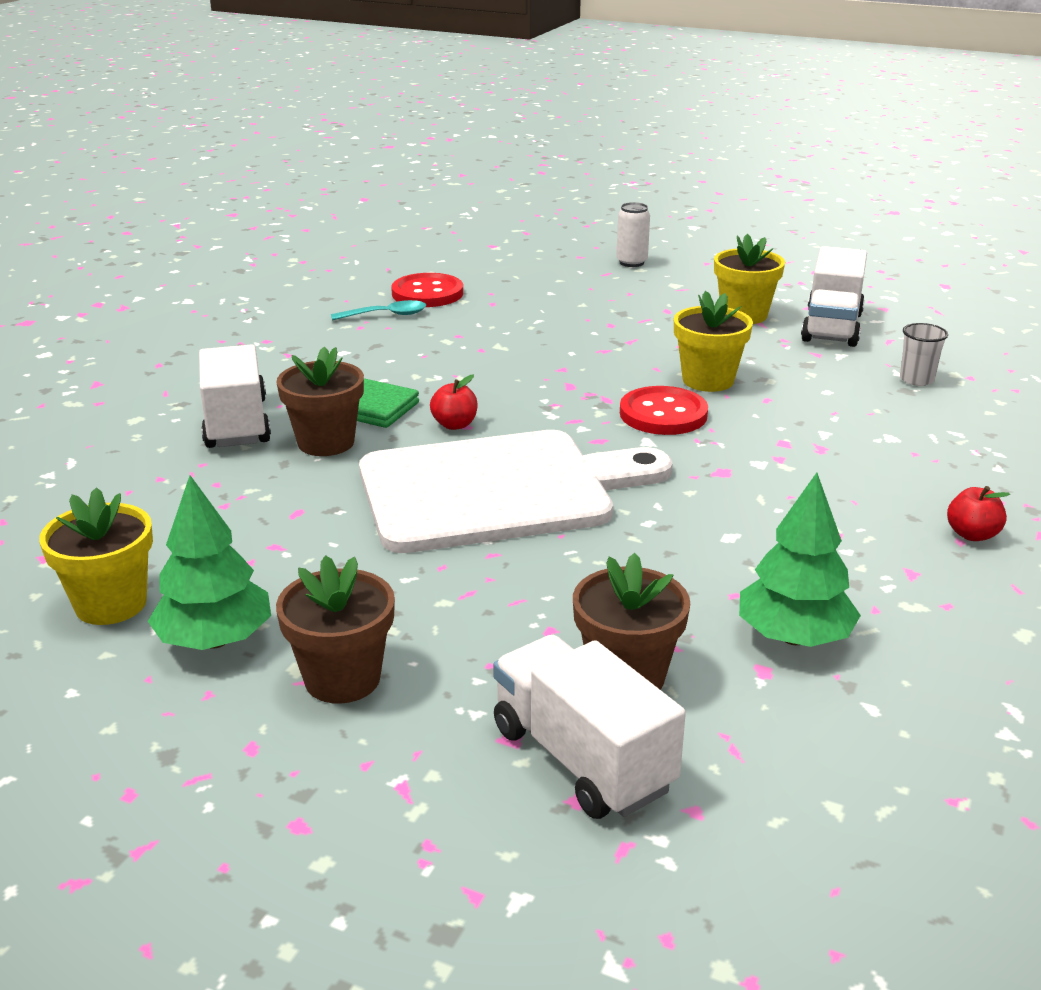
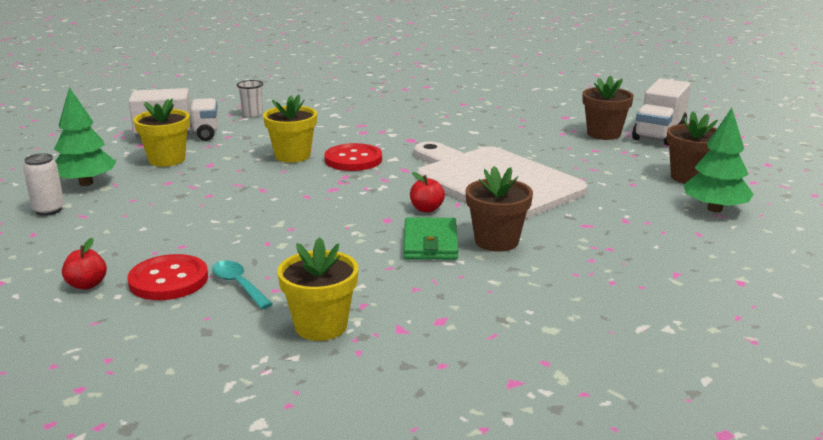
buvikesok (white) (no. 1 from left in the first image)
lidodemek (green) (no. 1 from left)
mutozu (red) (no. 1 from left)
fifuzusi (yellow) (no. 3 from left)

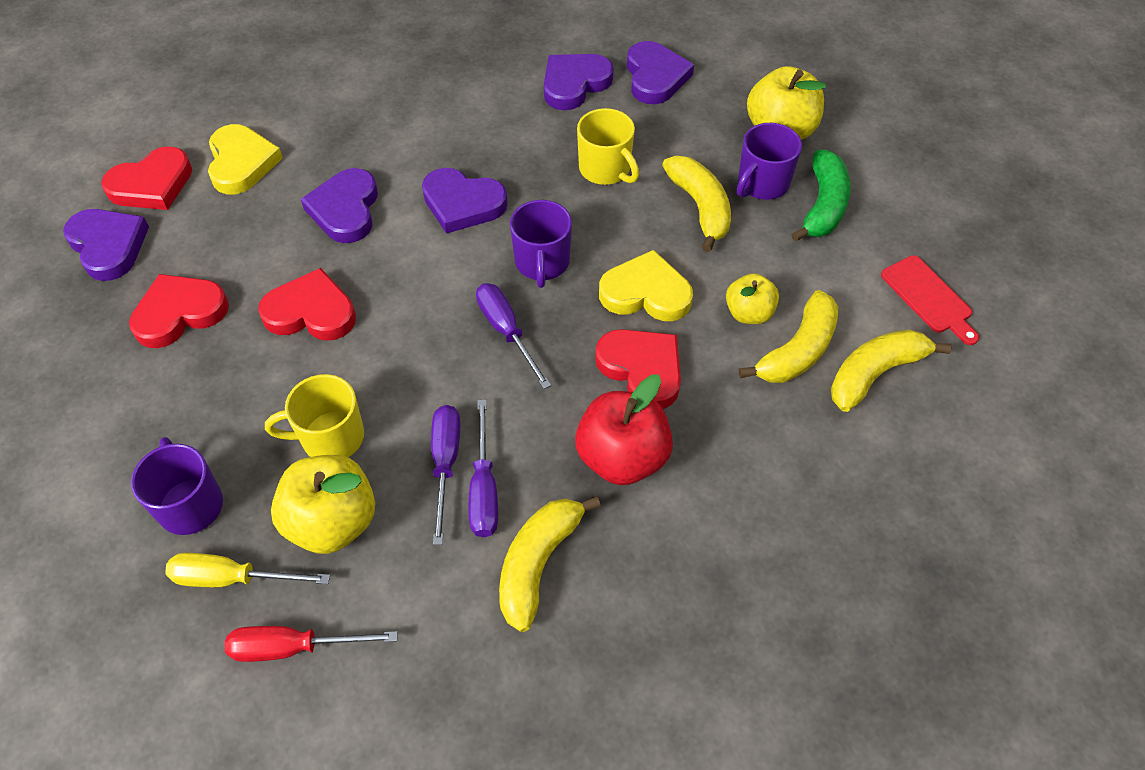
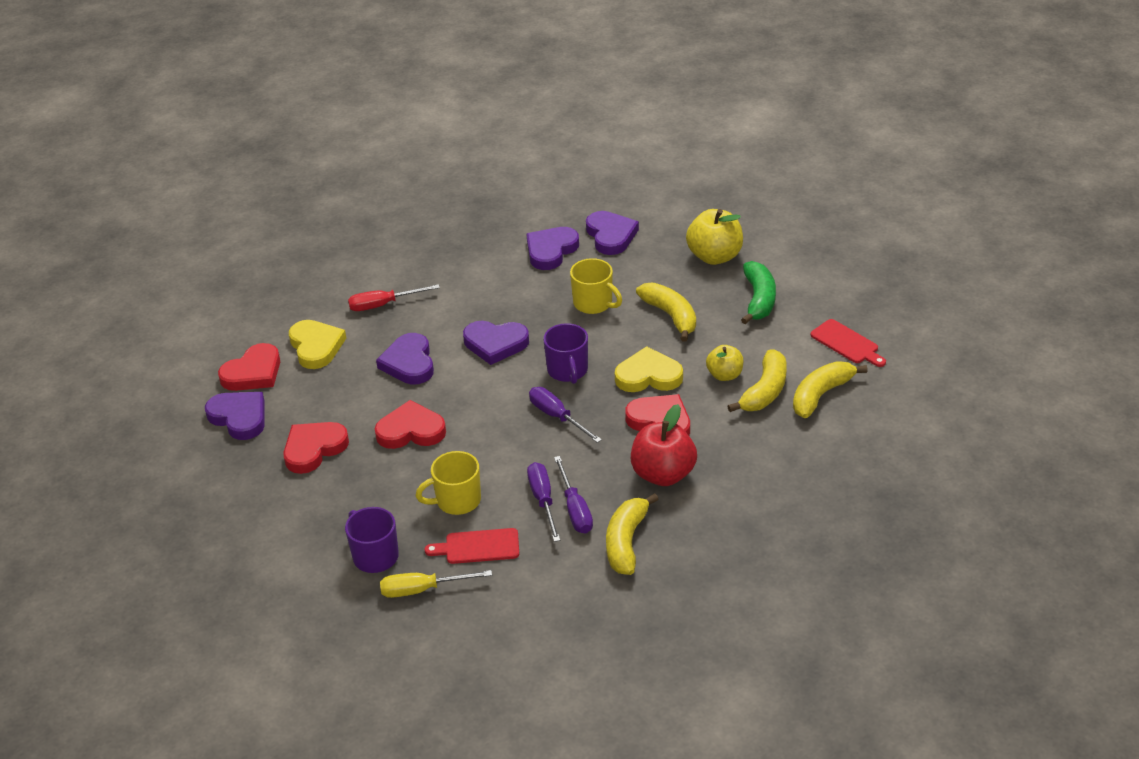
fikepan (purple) (no. 3 from left in the first image)
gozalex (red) (no. 1 from left)
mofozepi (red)

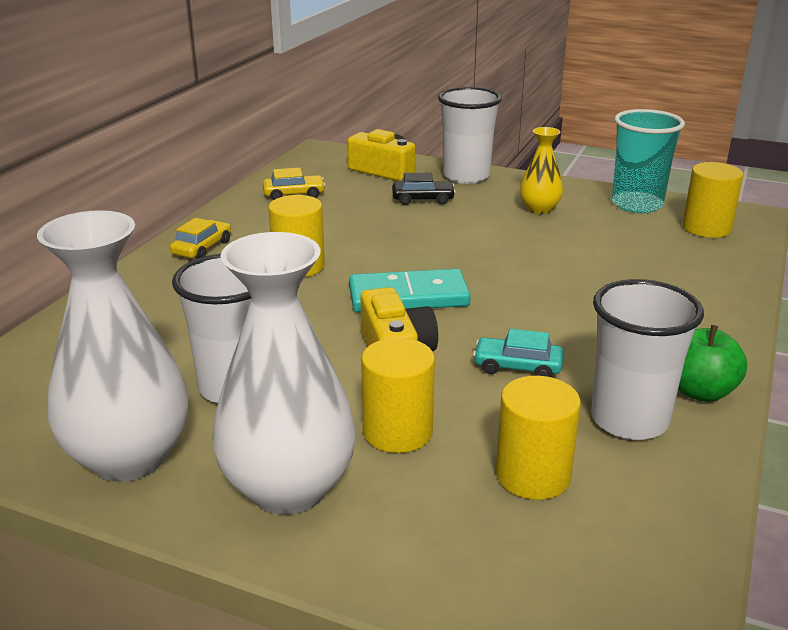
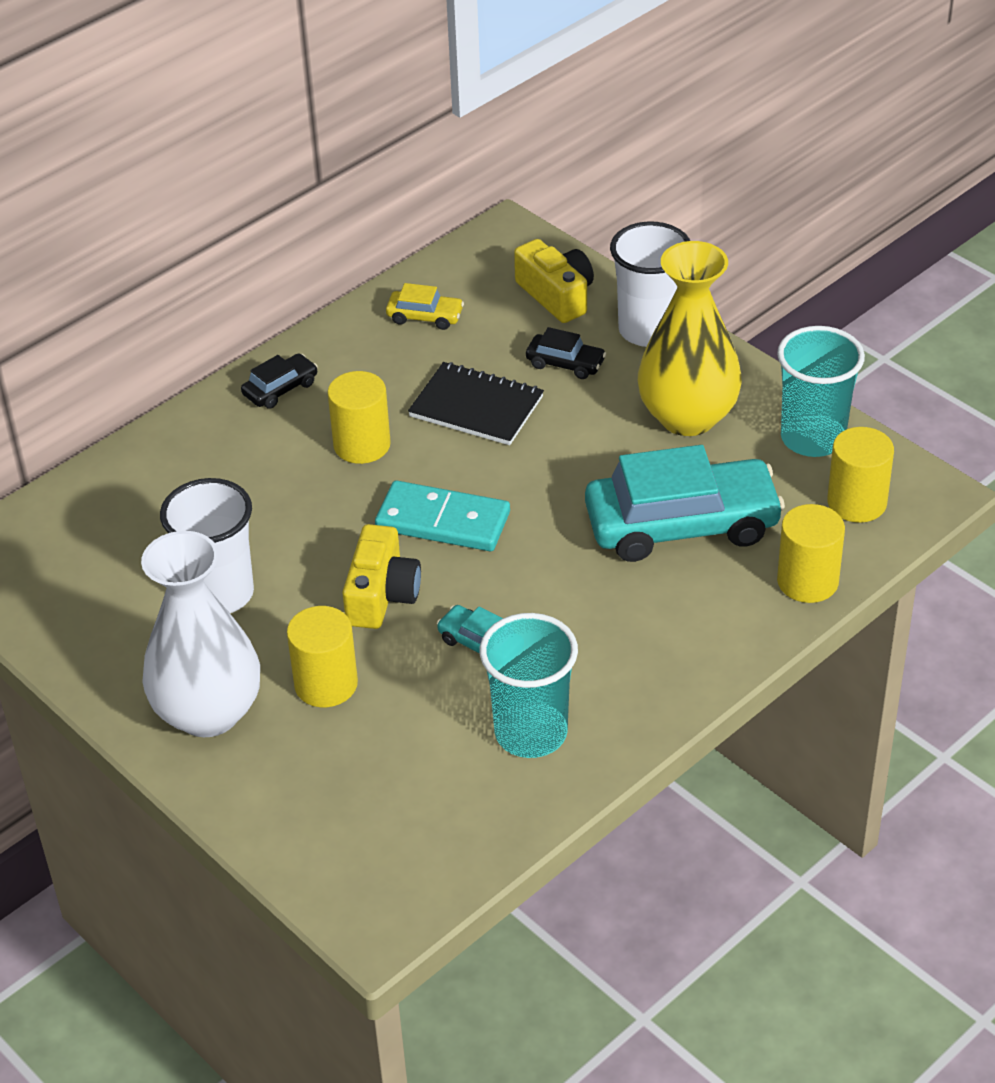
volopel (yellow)
volopel (white) (no. 1 from left in the first image)
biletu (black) (no. 1 from left)
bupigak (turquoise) (no. 1 from left)
mutozu (green)
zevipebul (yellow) (no. 3 from left)
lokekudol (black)
biletu (turquoise) (no. 2 from left)

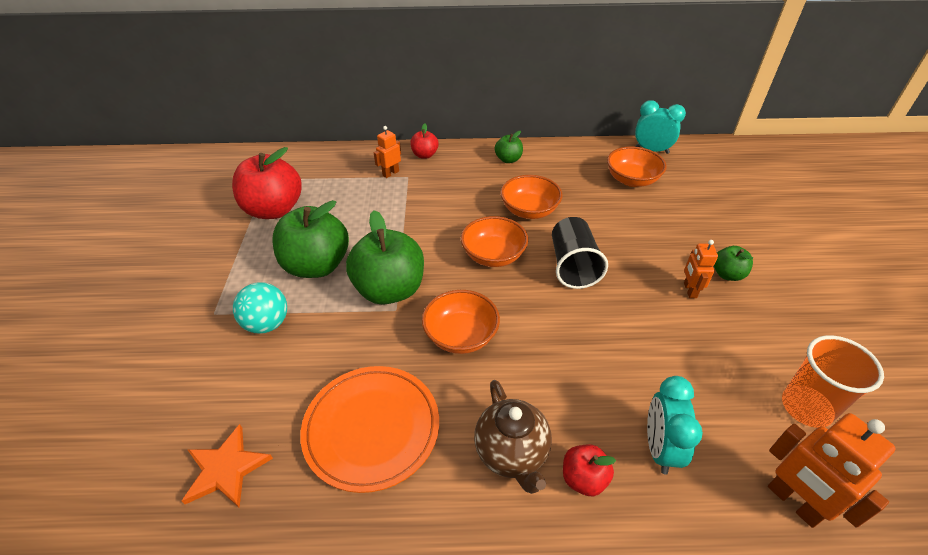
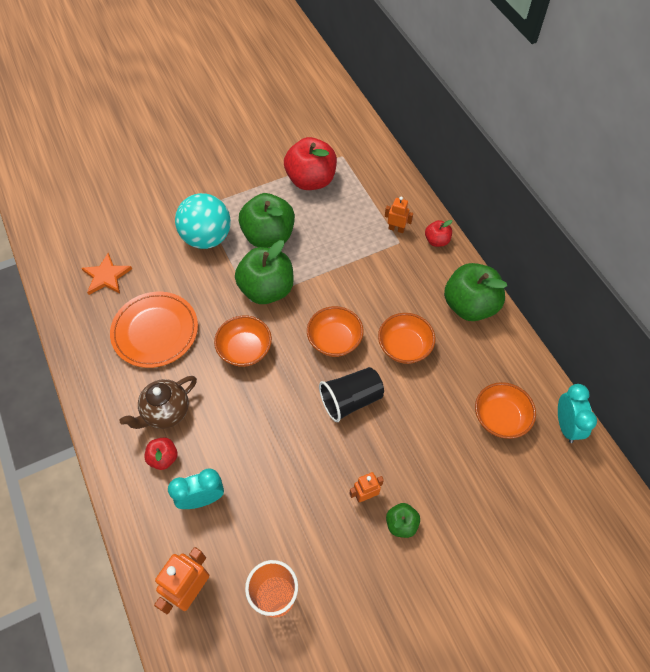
mutozu (green) (no. 4 from left)
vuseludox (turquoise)

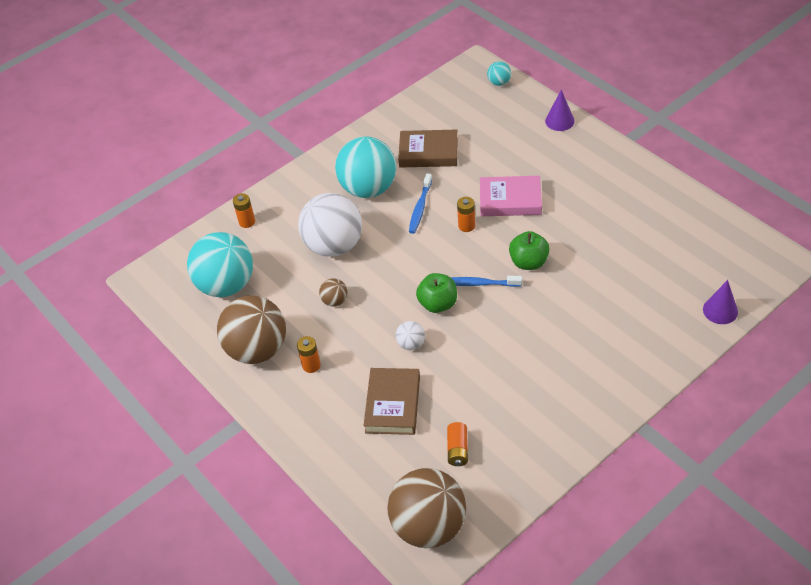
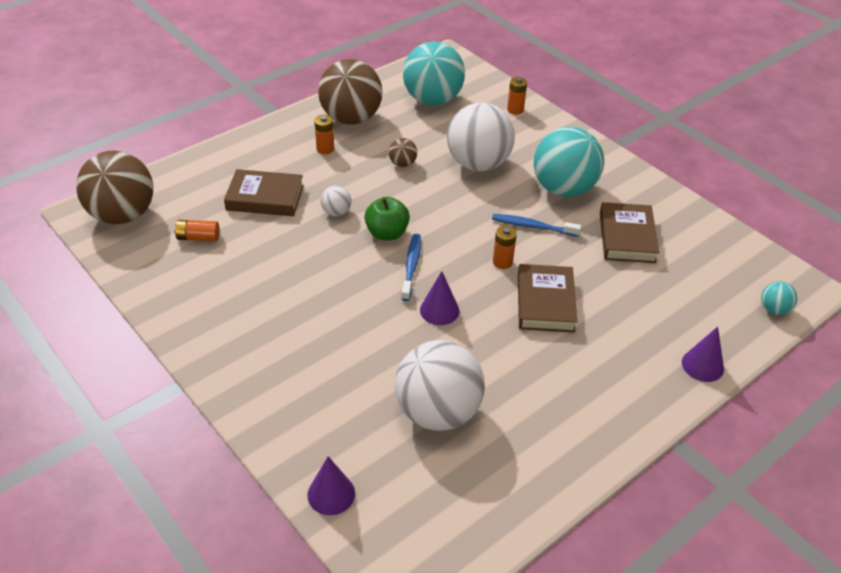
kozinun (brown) (no. 2 from left)
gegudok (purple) (no. 2 from left)
vuseludox (white) (no. 2 from left)

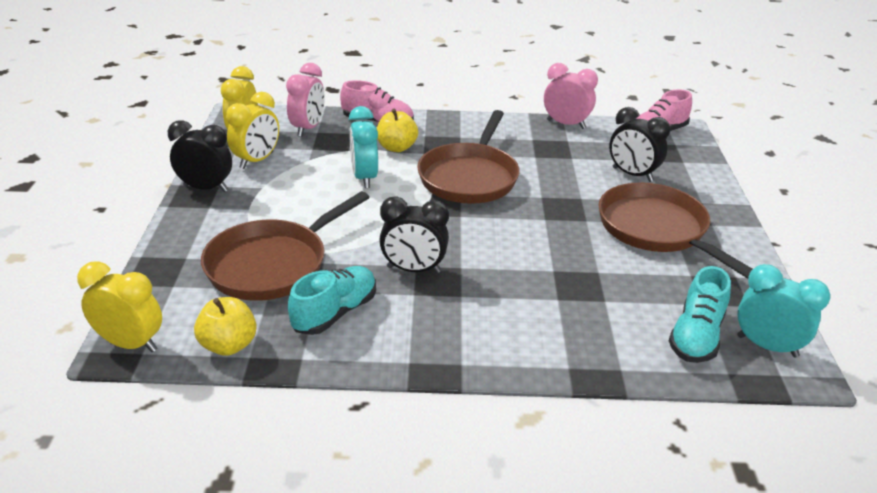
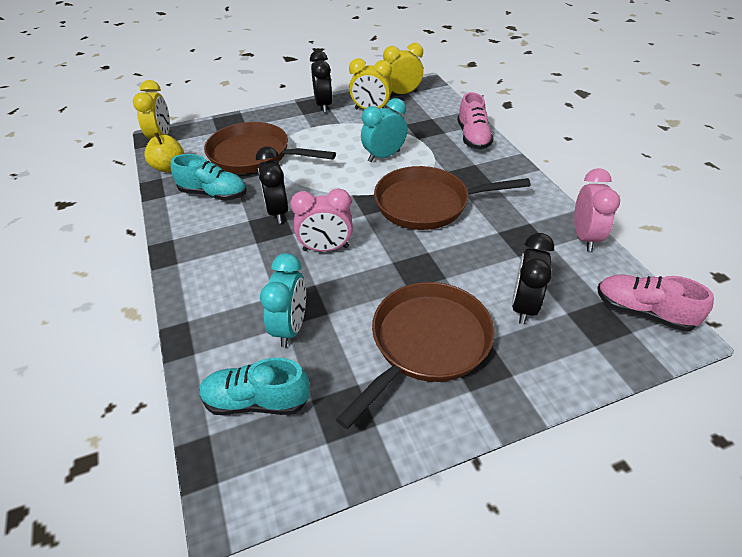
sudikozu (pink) (no. 1 from left)
mutozu (yellow) (no. 2 from left in the first image)
sudikozu (turquoise) (no. 1 from left)

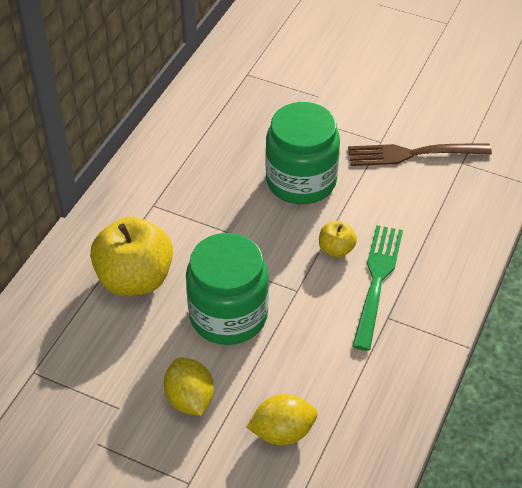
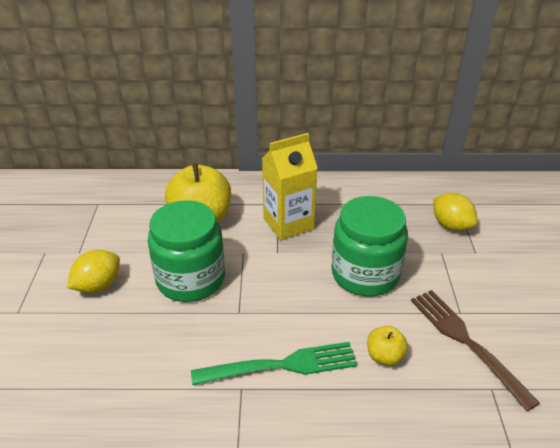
mutozu (yellow) (no. 2 from left)
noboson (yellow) (no. 2 from left)
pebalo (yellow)

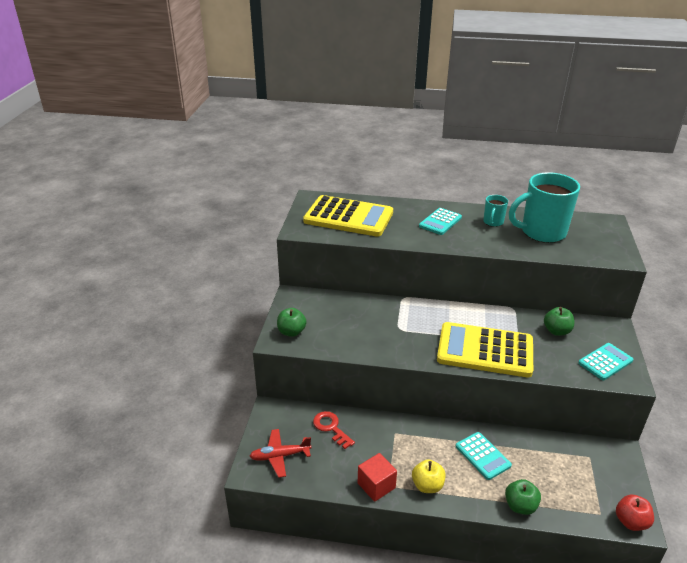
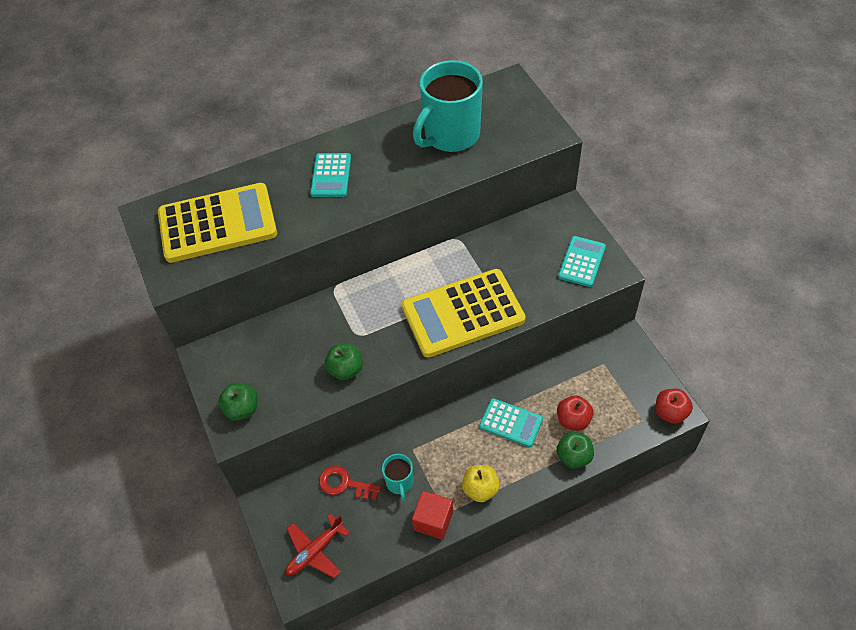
fikepan (turquoise) (no. 1 from left)
mutozu (green) (no. 2 from left)
mutozu (red) (no. 1 from left)

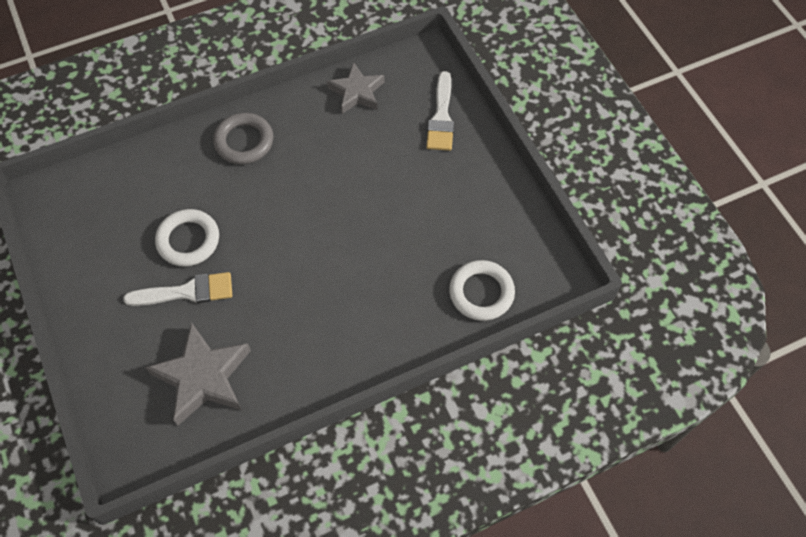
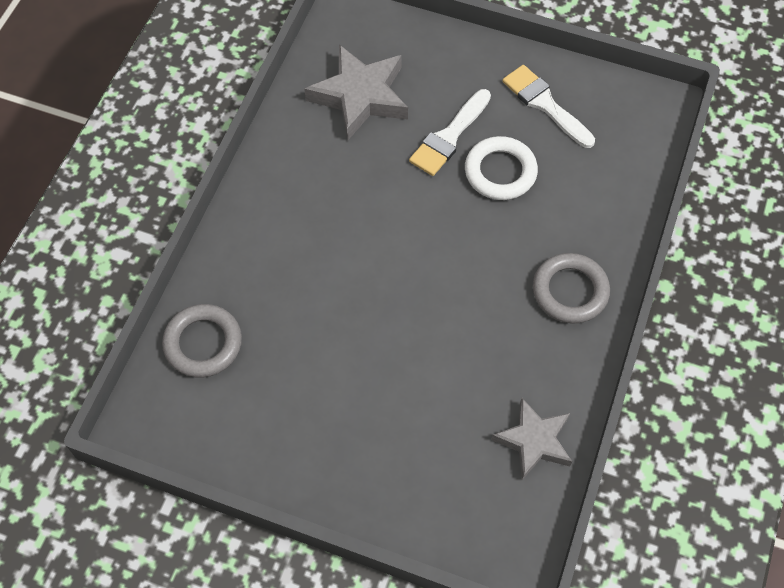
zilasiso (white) (no. 2 from left)
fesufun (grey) (no. 1 from left)

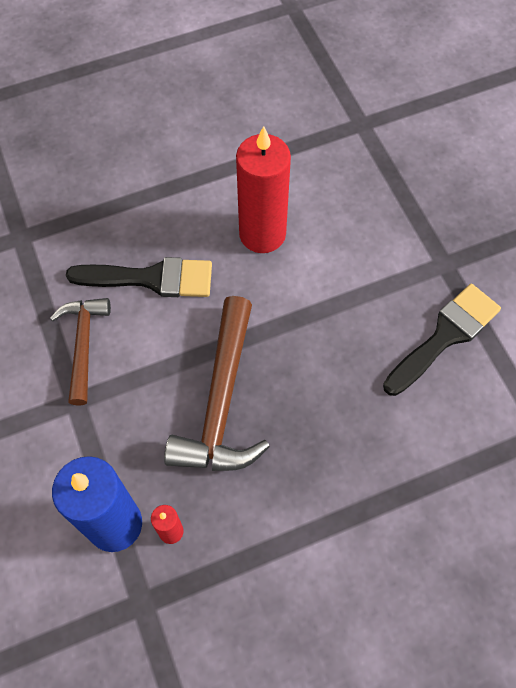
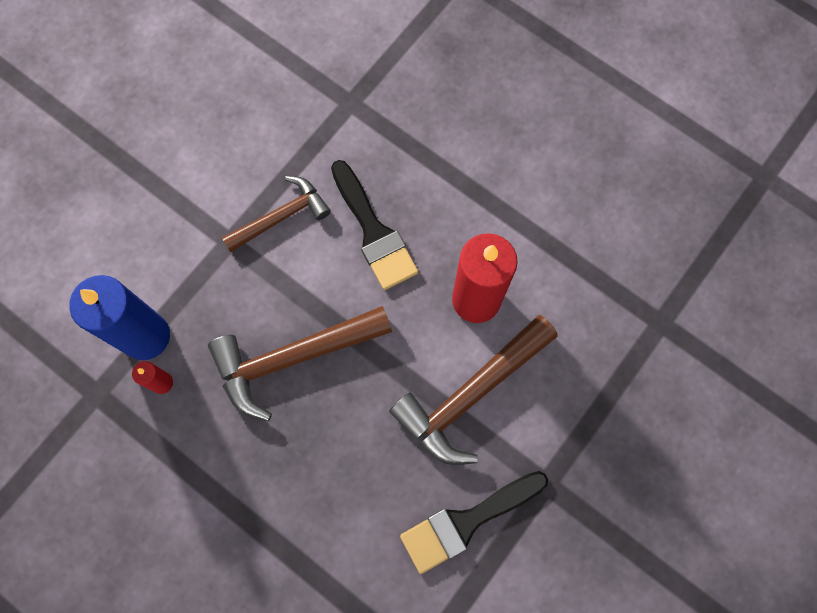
zilasiso (black) (no. 2 from left)
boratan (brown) (no. 3 from left)

